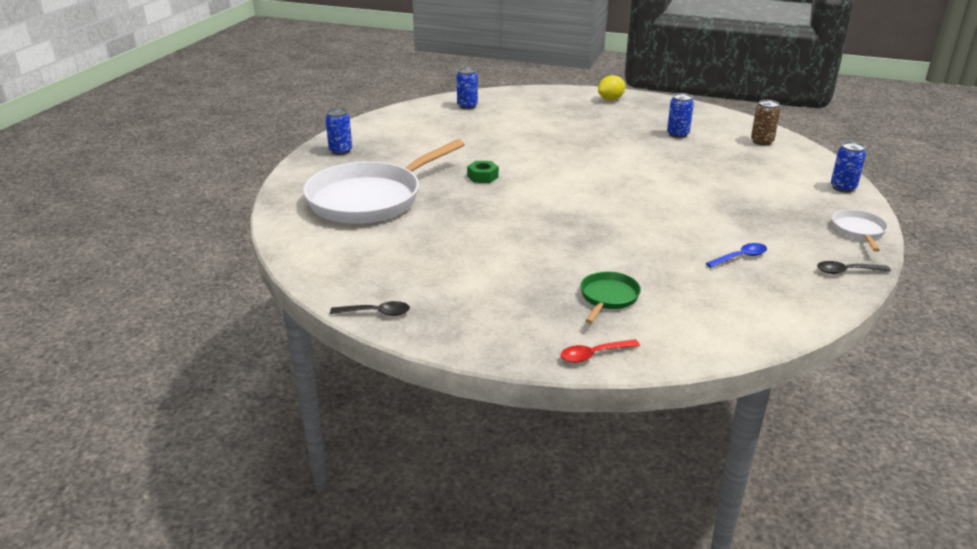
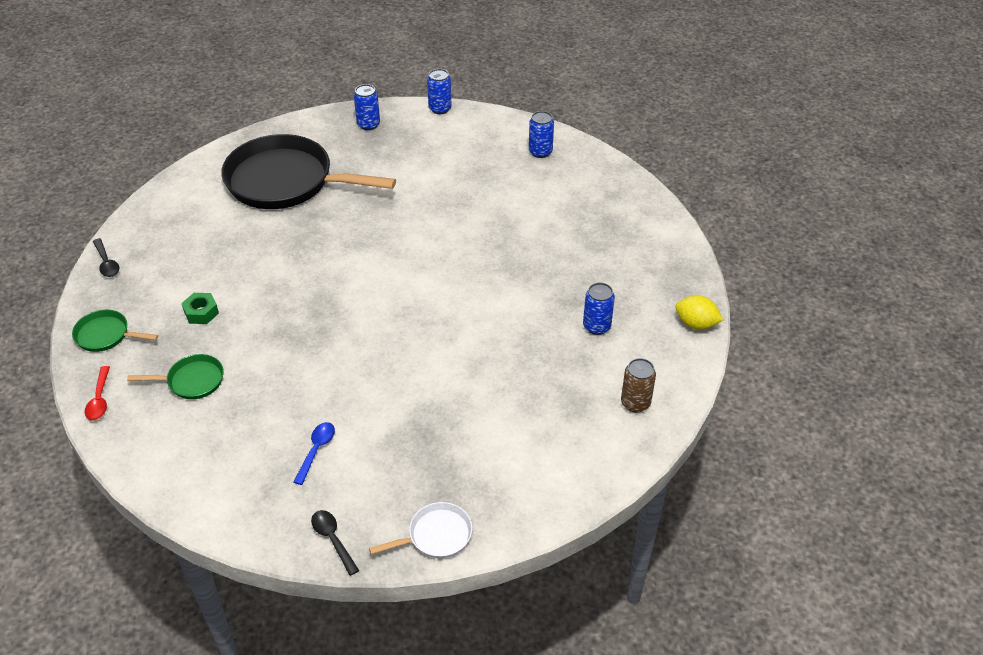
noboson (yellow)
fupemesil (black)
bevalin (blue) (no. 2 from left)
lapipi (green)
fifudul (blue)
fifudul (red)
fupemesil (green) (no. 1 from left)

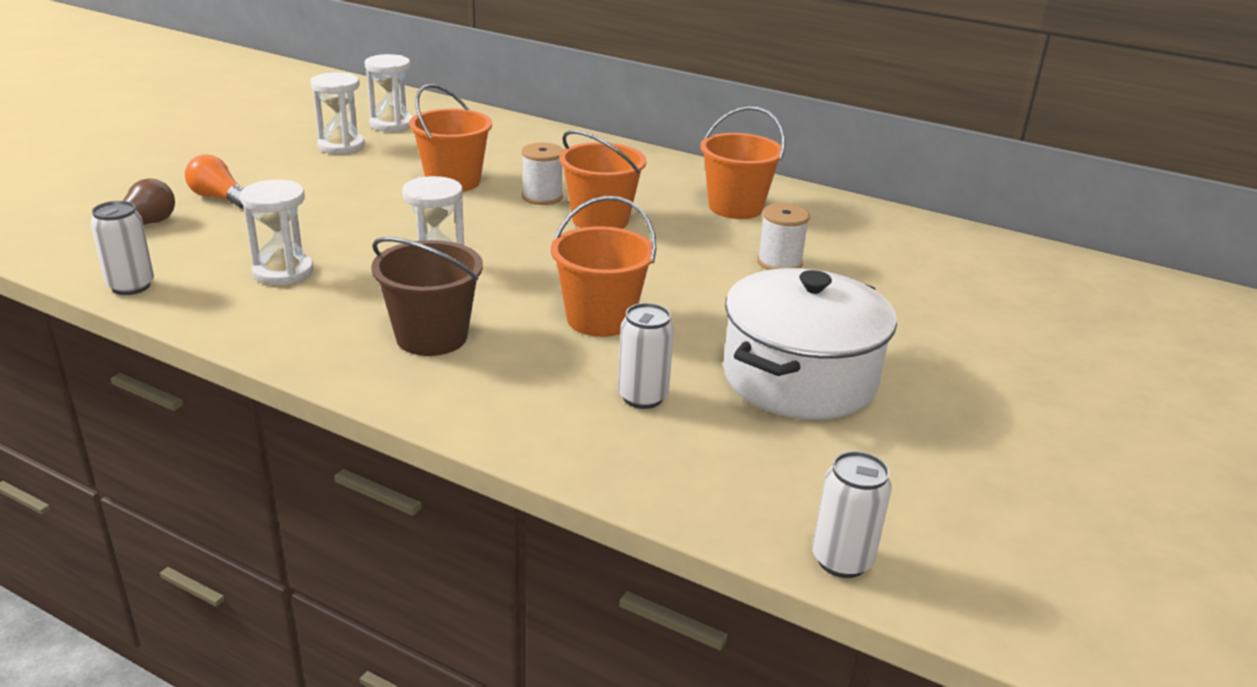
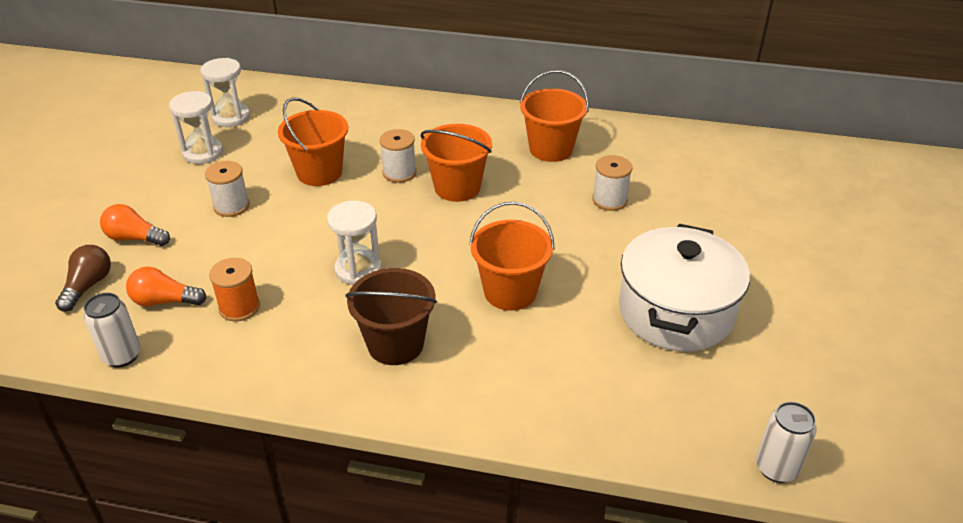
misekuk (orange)
bevalin (white) (no. 2 from left in the first image)
misekuk (white) (no. 1 from left)
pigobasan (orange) (no. 2 from left)

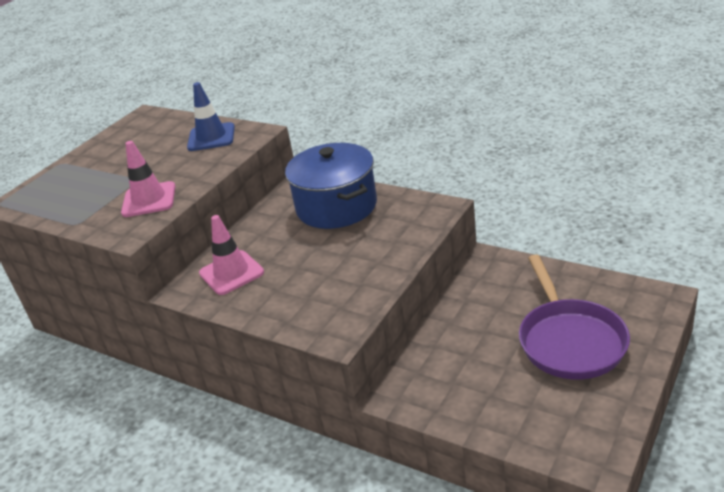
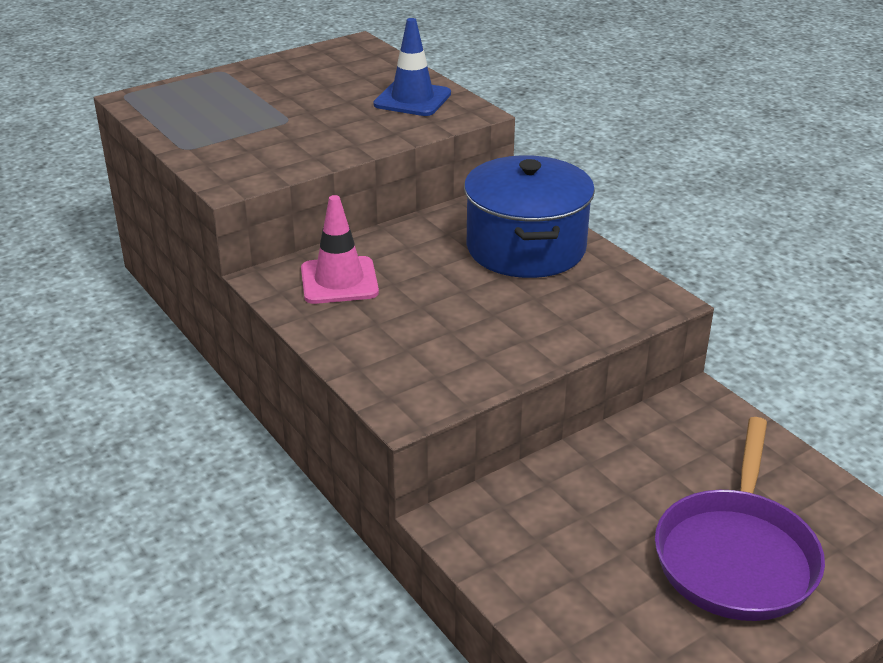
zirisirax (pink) (no. 1 from left in the first image)

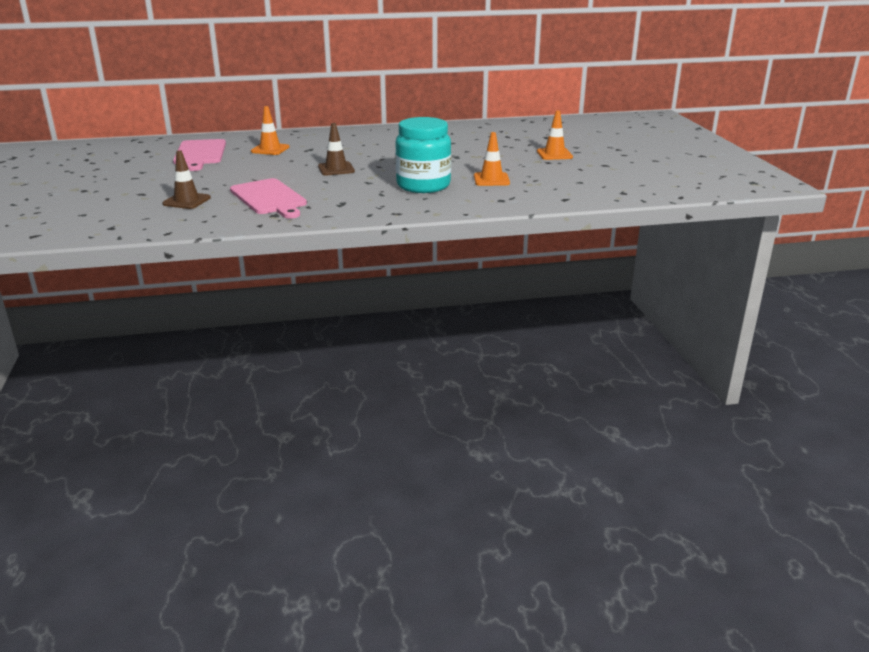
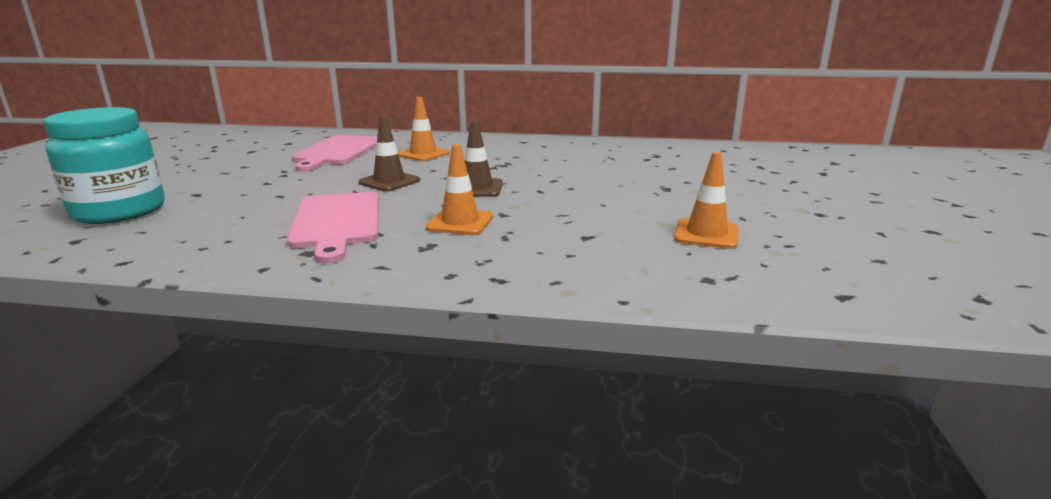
zirisirax (orange) (no. 2 from left)
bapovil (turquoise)
zirisirax (brown) (no. 1 from left)

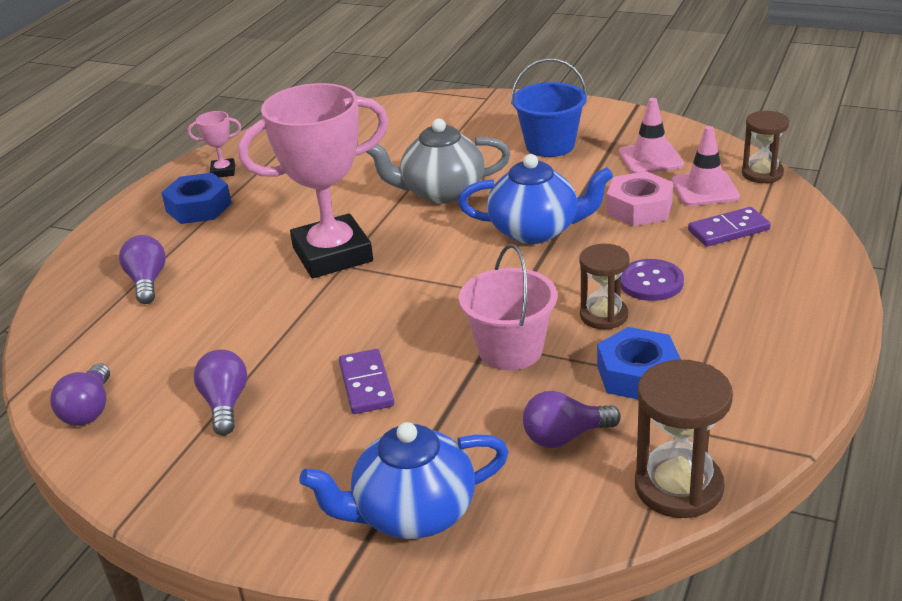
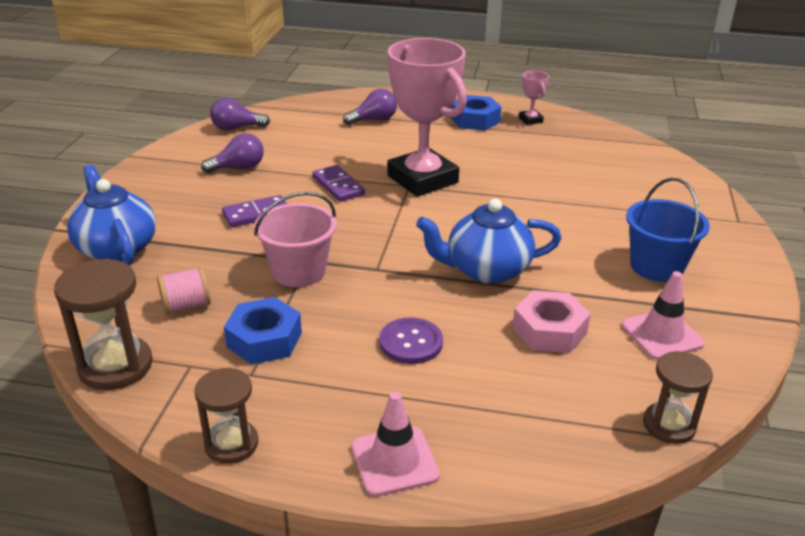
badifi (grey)
zirisirax (pink) (no. 1 from left)
badifi (blue) (no. 2 from left)
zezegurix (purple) (no. 2 from left)
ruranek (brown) (no. 2 from left)
misekuk (pink)

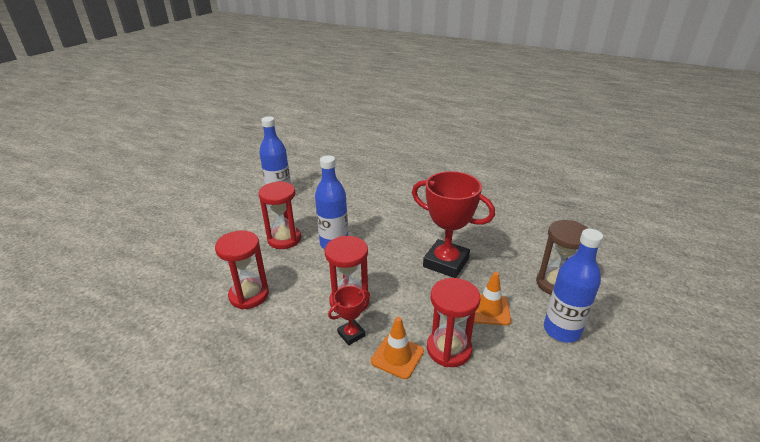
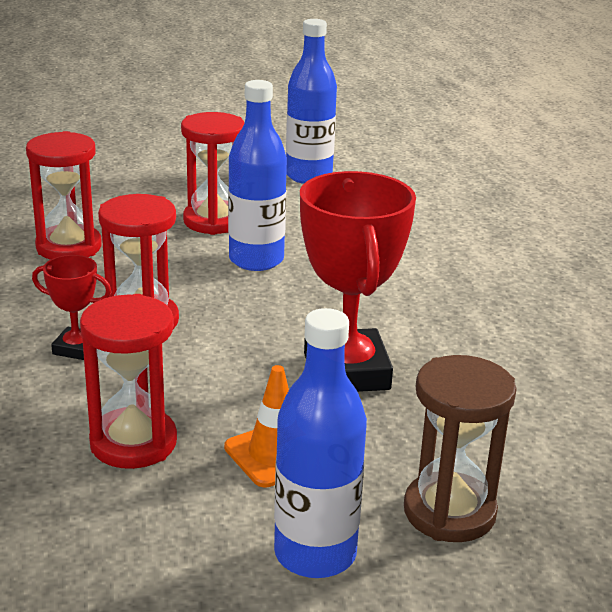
zirisirax (orange) (no. 1 from left in the first image)

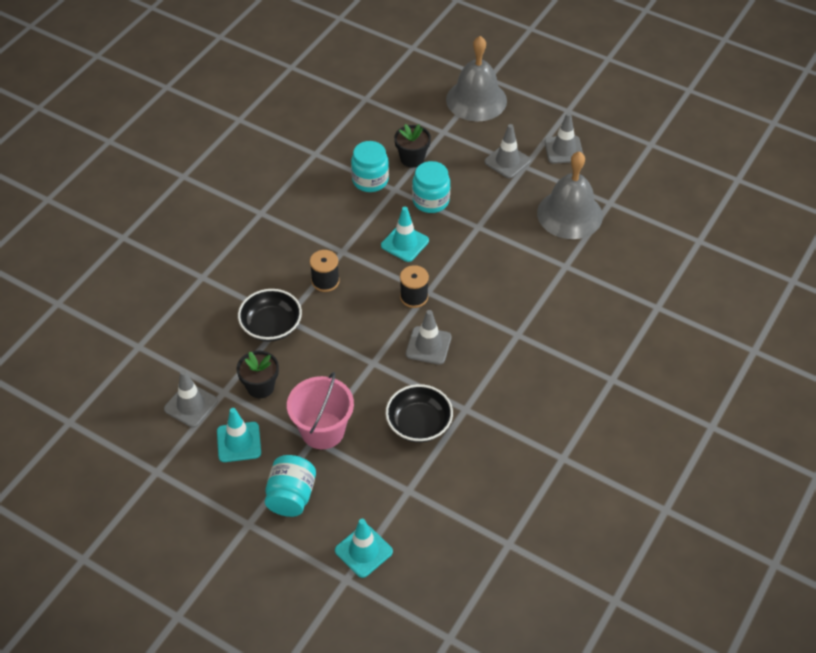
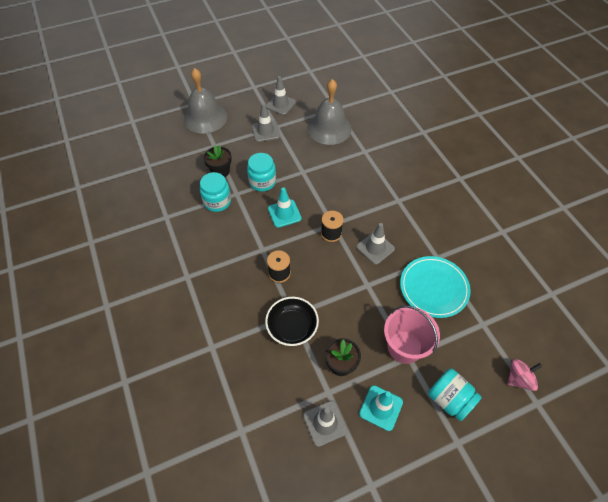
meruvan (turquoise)
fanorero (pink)

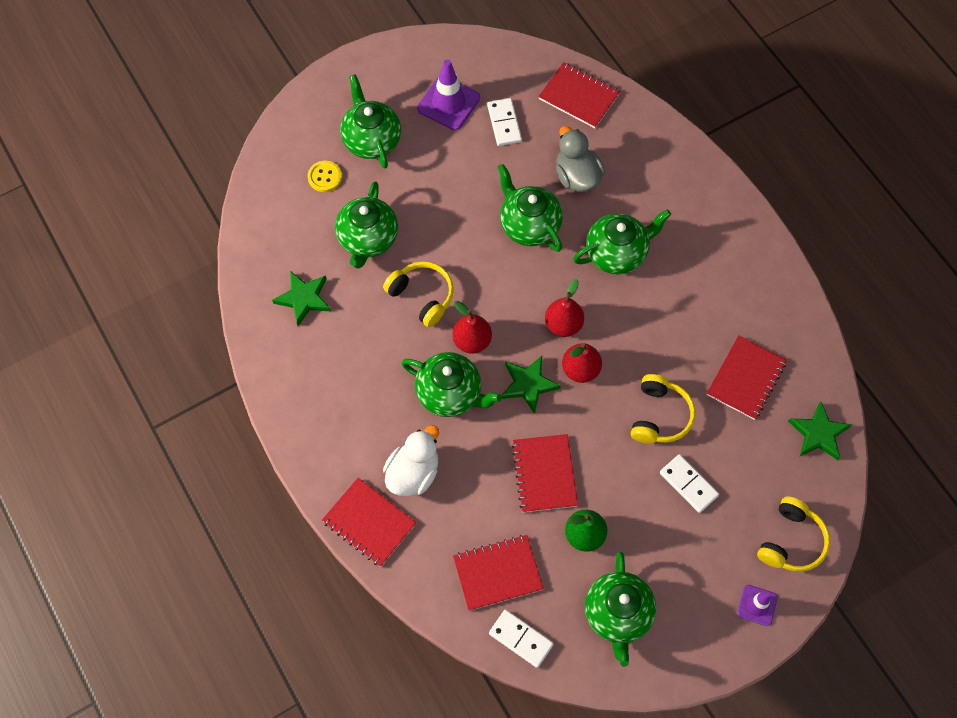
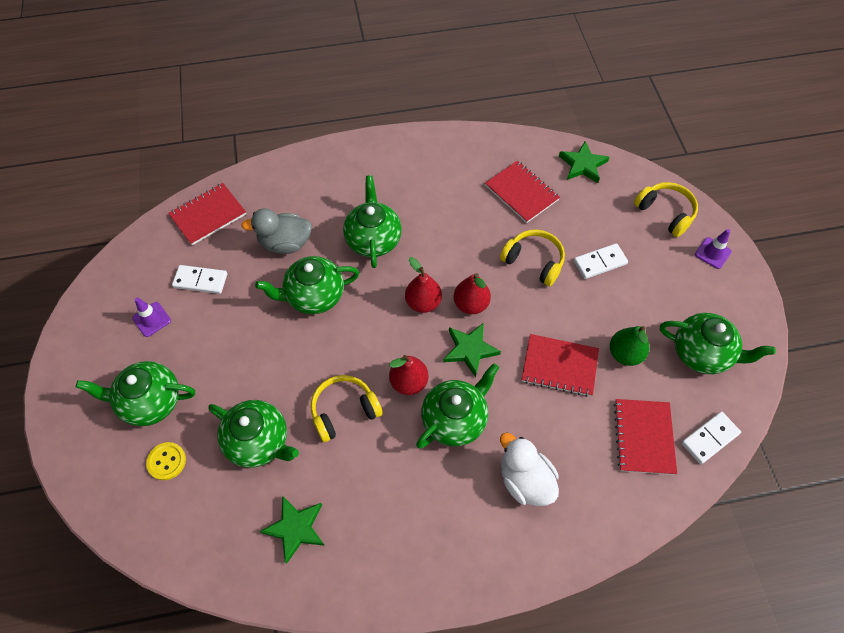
zirisirax (purple) (no. 1 from left)
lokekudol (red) (no. 1 from left in the first image)

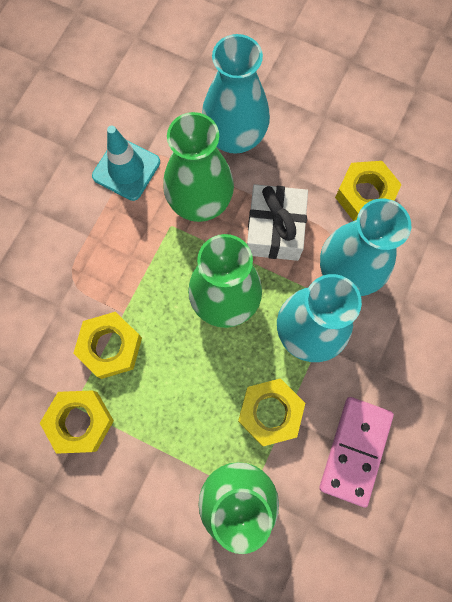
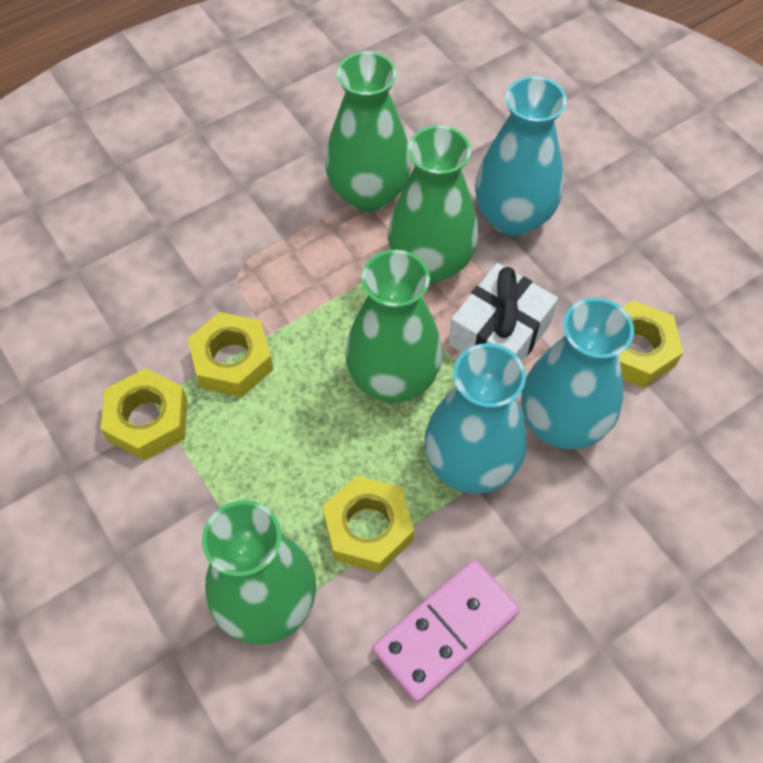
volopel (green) (no. 2 from left)

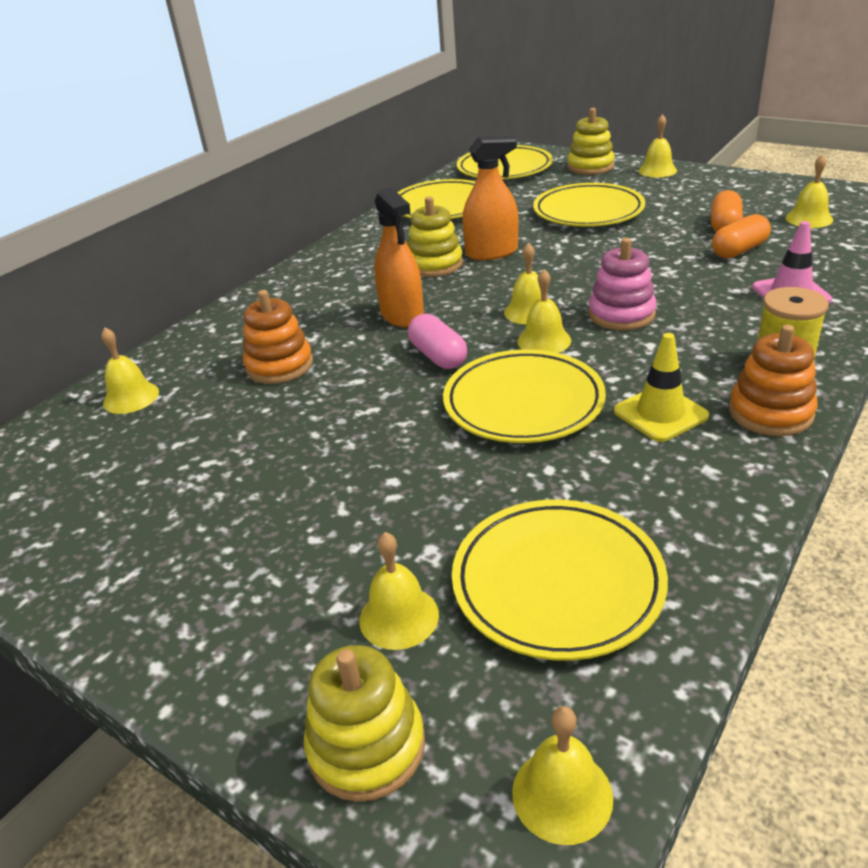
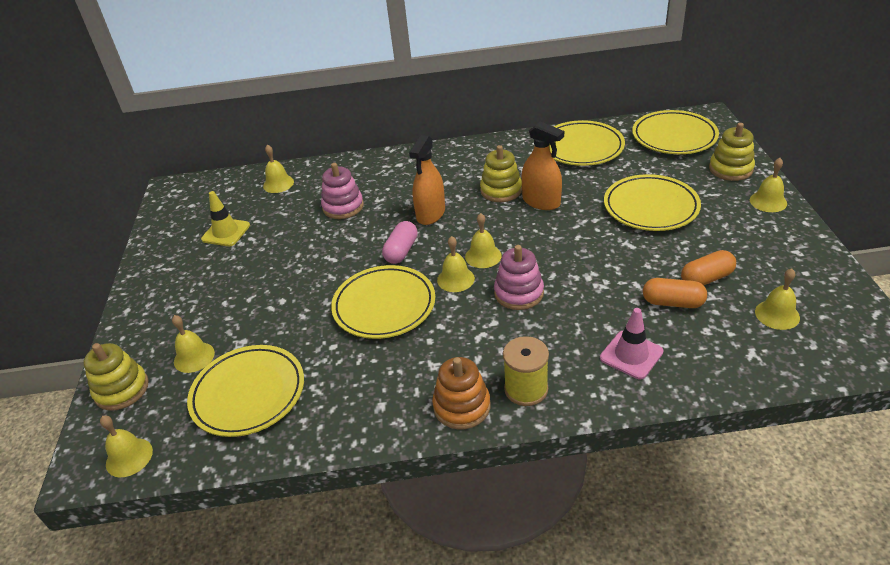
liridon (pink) (no. 1 from left)
zirisirax (yellow)

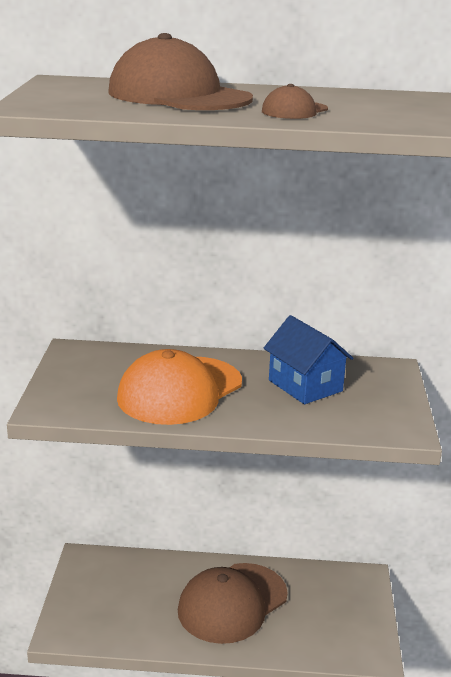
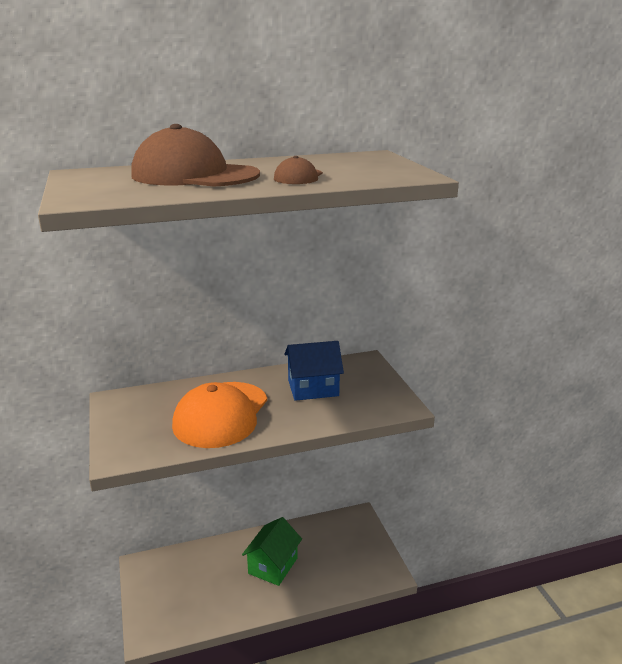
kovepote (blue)
kovepote (green)

